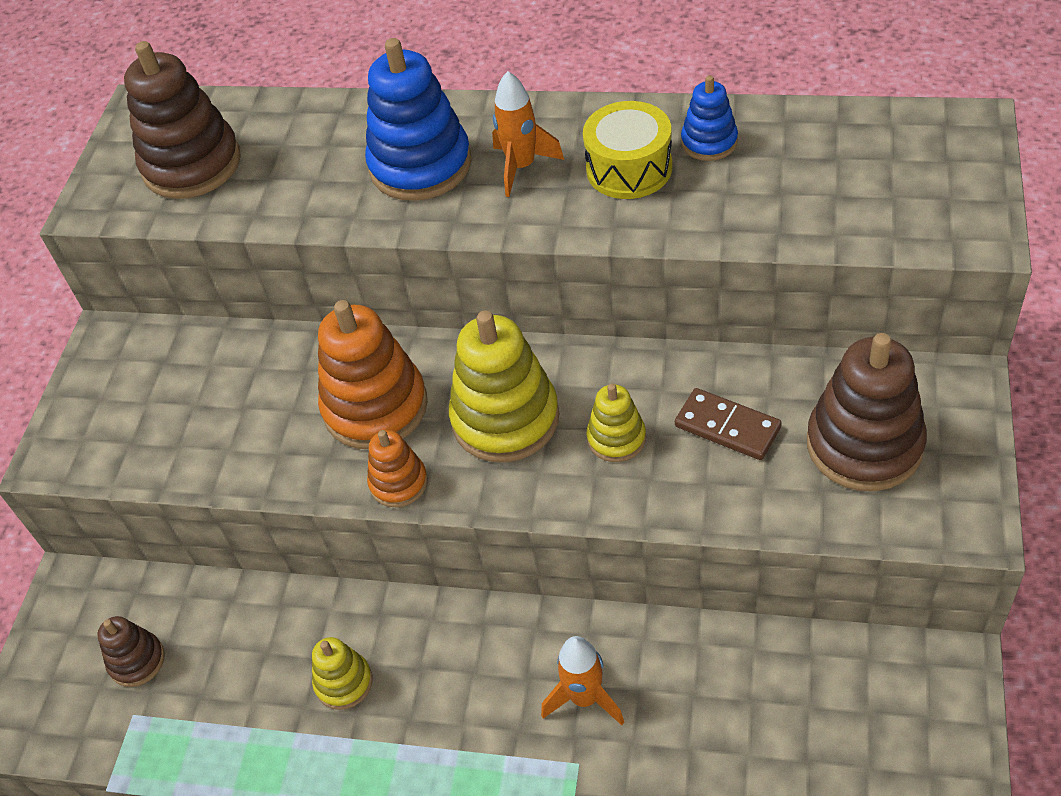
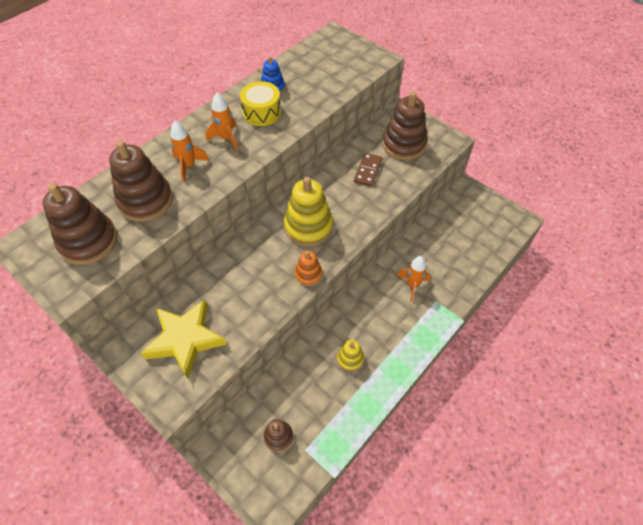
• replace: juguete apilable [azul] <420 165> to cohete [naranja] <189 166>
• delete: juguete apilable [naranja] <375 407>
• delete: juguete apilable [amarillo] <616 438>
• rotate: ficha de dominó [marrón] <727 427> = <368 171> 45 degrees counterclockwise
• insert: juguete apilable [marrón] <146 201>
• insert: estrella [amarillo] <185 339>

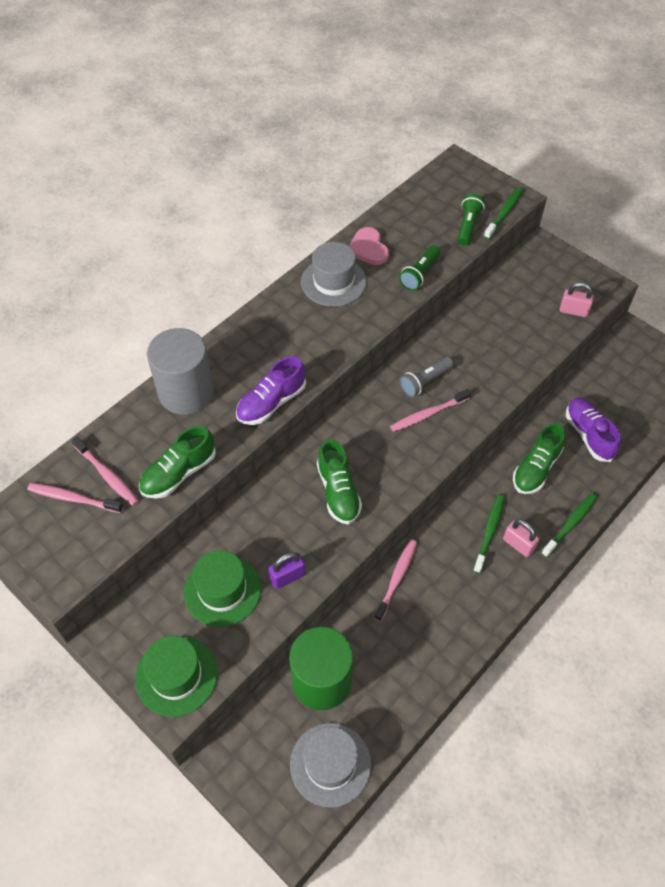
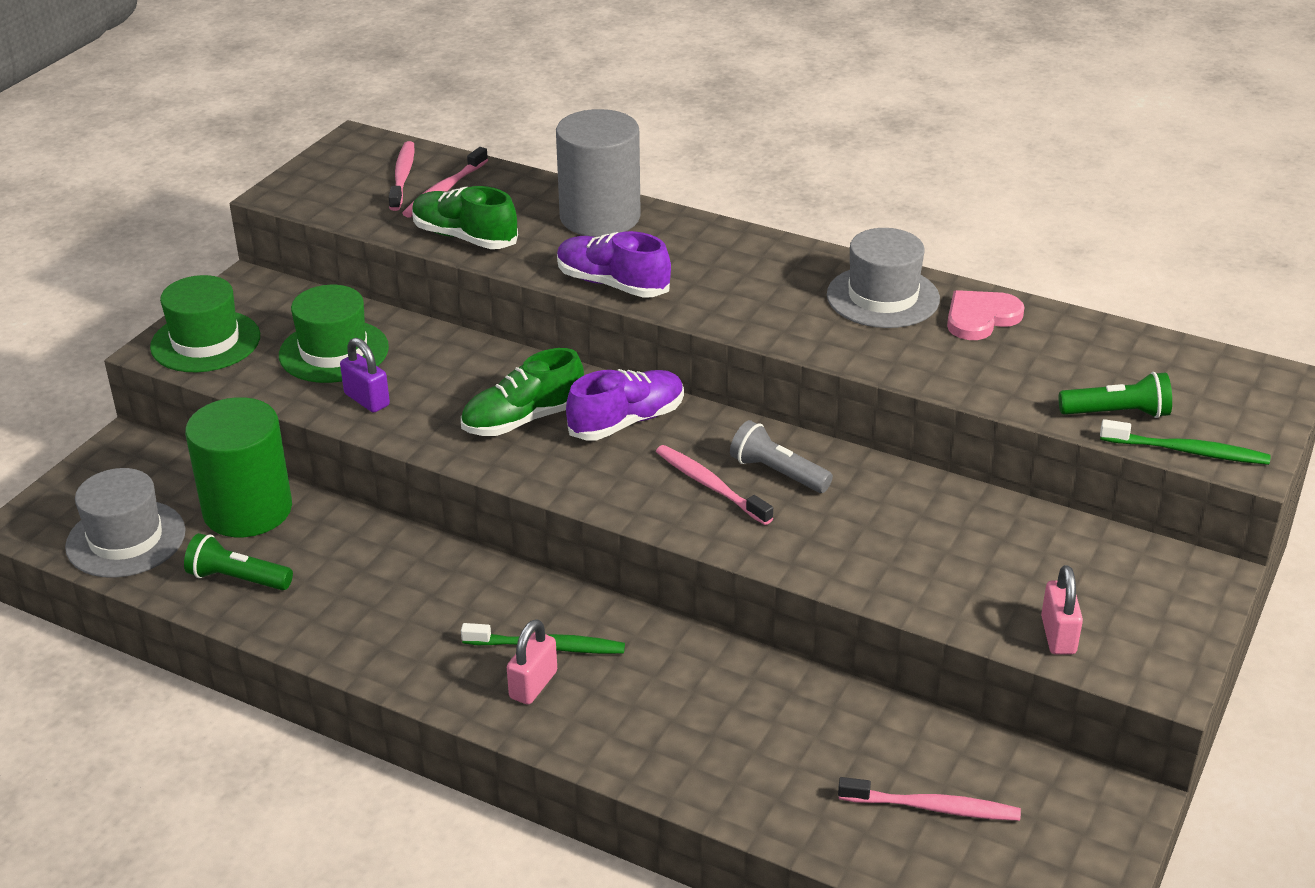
• move: lámpara de mano [verde] <419 274> to <237 579>
• move: zapato [morado] <588 435> to <627 421>
• delete: zapato [verde] <536 469>
• delete: cepillo de dientes [verde] <570 524>
• move: cepillo de dientes [rosa] <397 578> to <933 807>

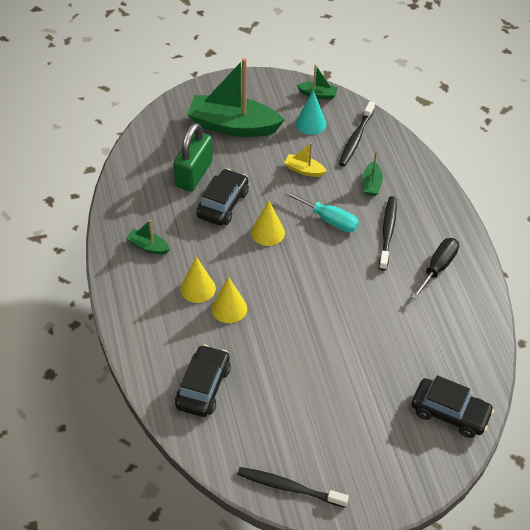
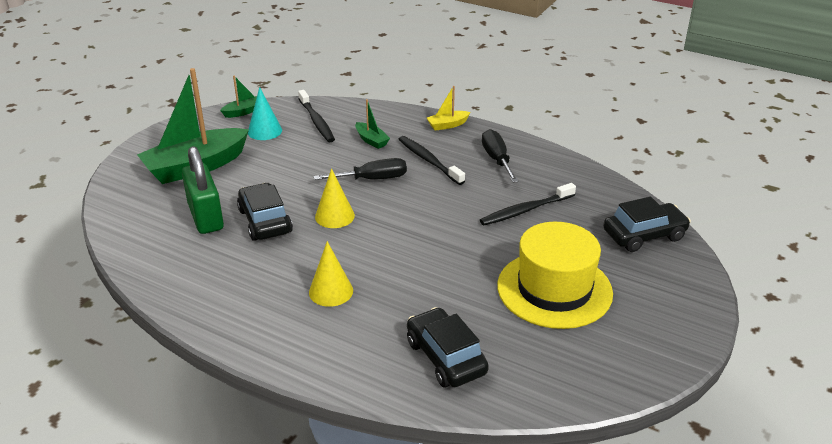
• move: barco [amarillo] <304 170> to <447 125>
• recolor: destornillador [turquesa] <329 220> to destornillador [negro] <372 179>
• delete: barco [verde] <148 246>
• delete: cono [amarillo] <229 308>
• move: cepillo de dientes [negro] <289 487> to <525 210>
• insert: sombrero [amarillo] <554 289>

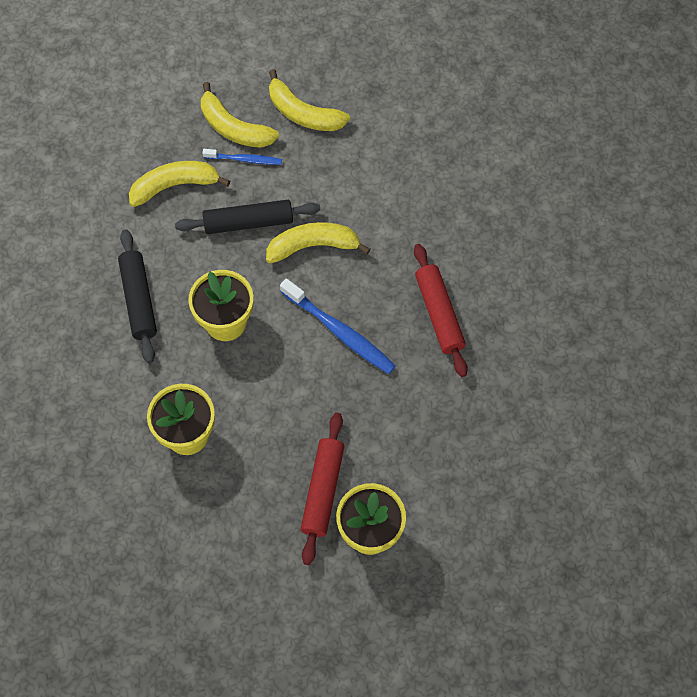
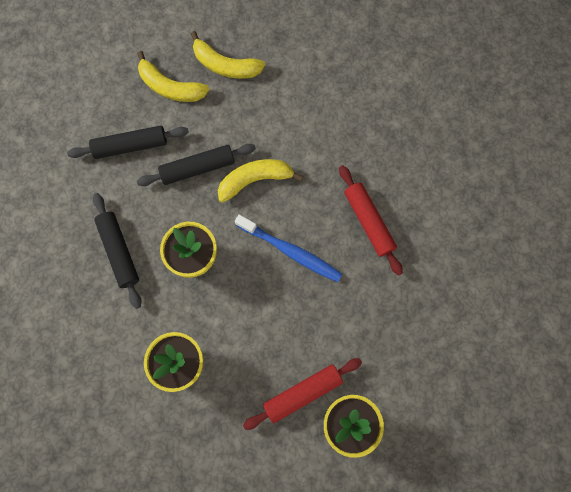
• delete: cepillo de dientes [azul] <244 159>
• replace: plátano [amarillo] <175 186> to rodillo [negro] <130 146>
• rotate: rodillo [rojo] <322 491> = <302 393> 60 degrees clockwise

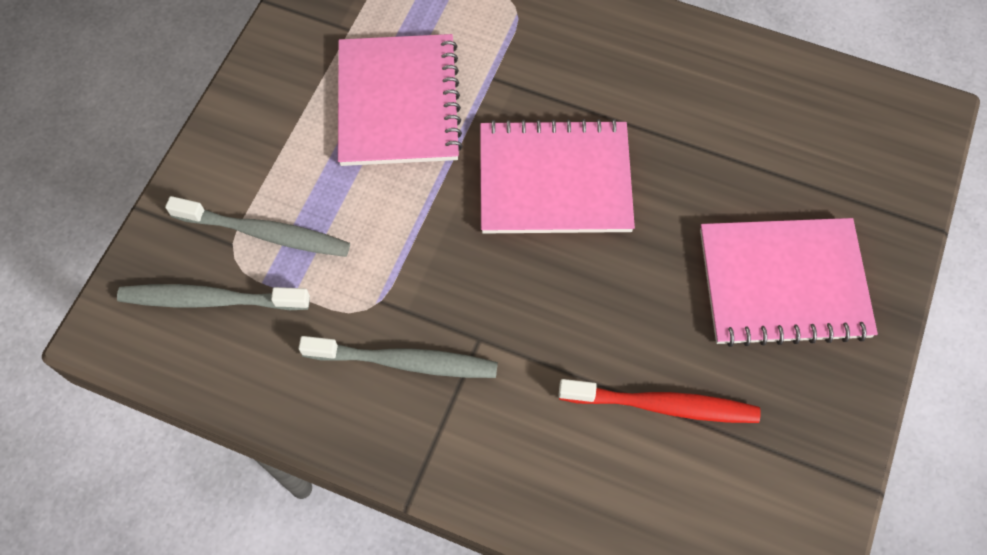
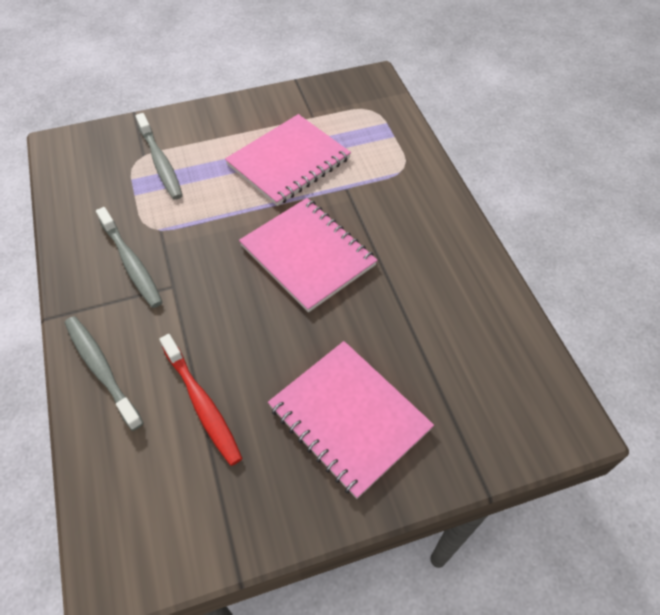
• move: cepillo de dientes [gris] <210 300> to <101 369>

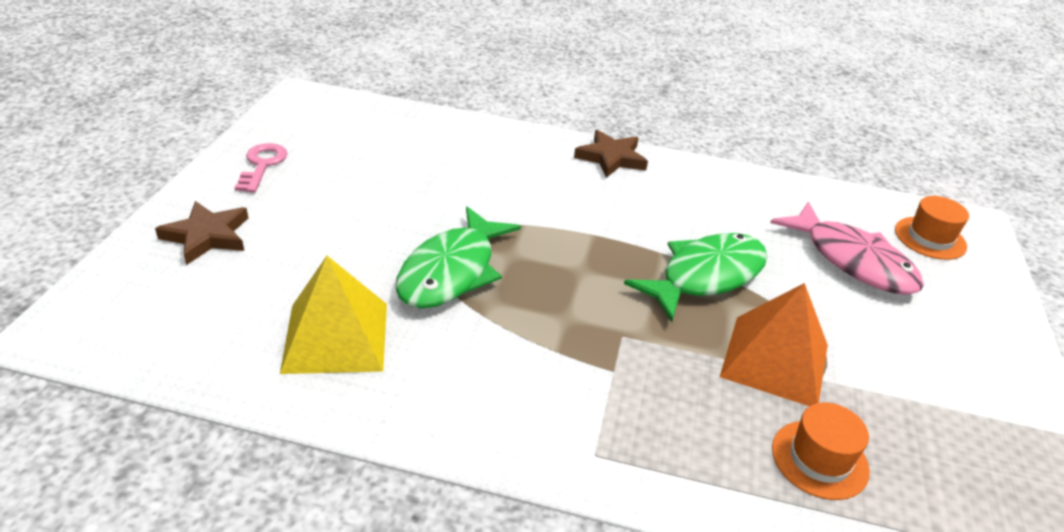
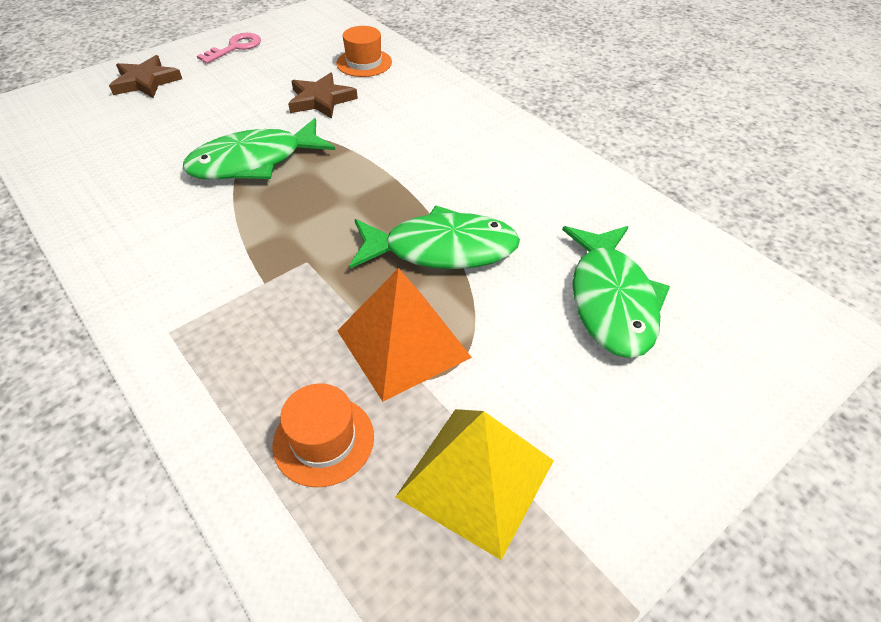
• move: estrella [marrón] <611 158> to <321 100>
• move: sombrero [naranja] <930 238> to <364 63>
• recolor: pez [rosa] <852 260> to pez [verde] <611 300>
• move: pirámide [amarillo] <336 336> to <476 478>

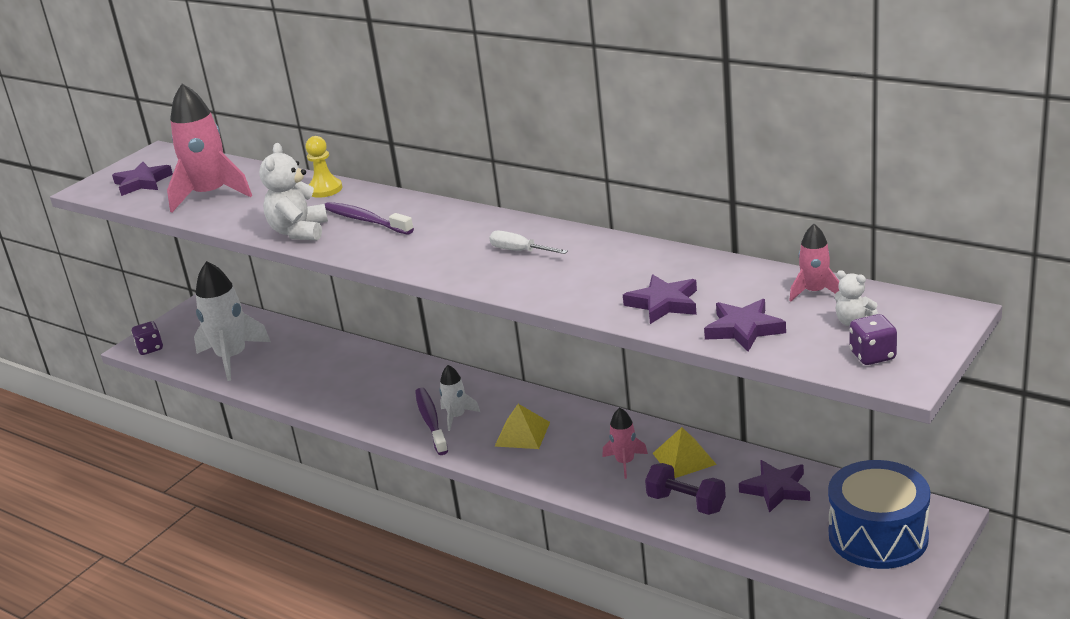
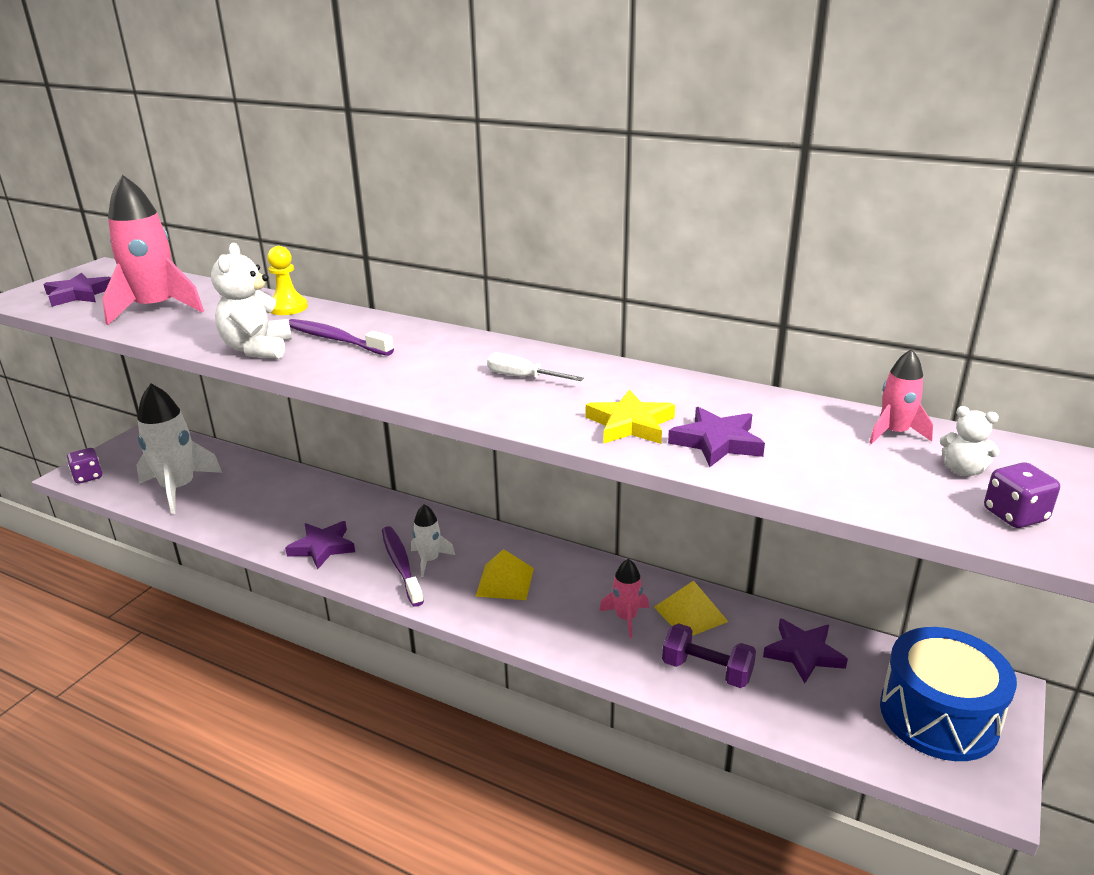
• move: estrella [morado] <744 329> to <322 547>
• insert: estrella [amarillo] <630 424>

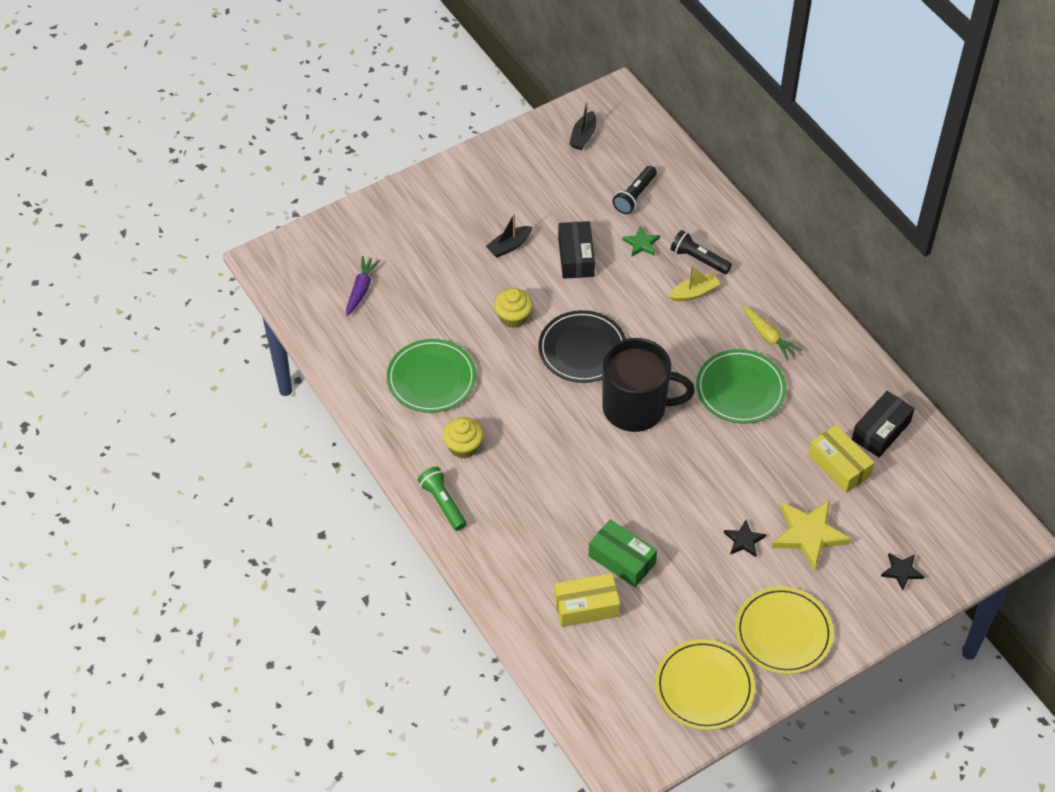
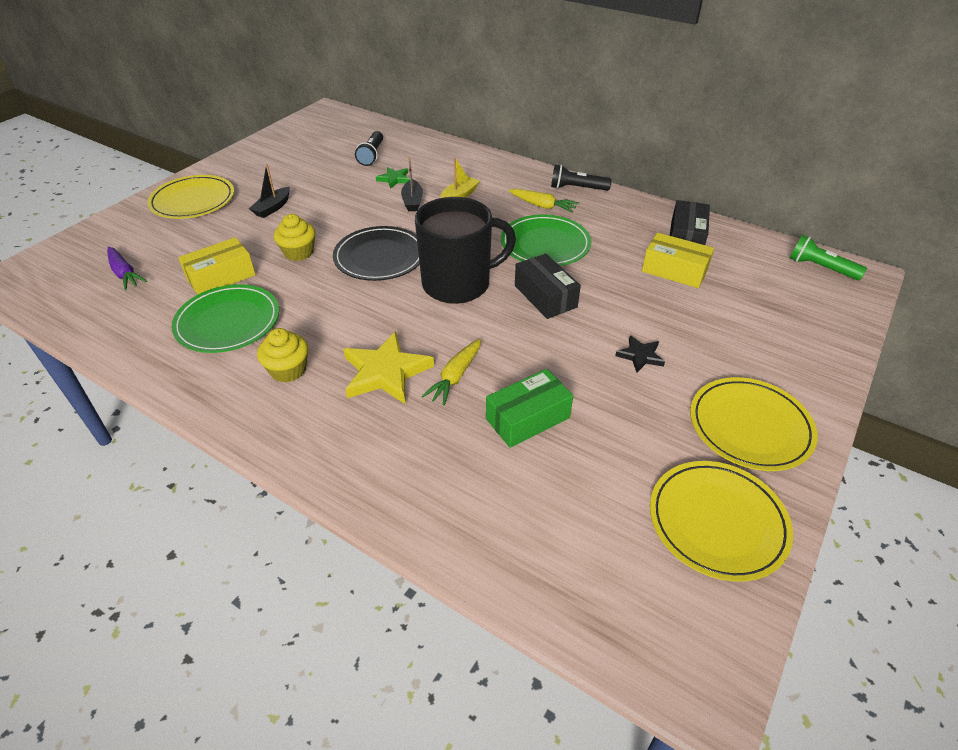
• move: barco [negro] <583 136> to <412 201>
• move: caja [negro] <576 257> to <545 296>
• move: lámpara de mano [negro] <698 259> to <577 188>
• rotate: zanahoria [morado] <361 289> = <125 273> 150 degrees clockwise
• move: lámpara de mano [verde] <443 503> to <820 268>
• move: estrella [amarillo] <809 535> to <385 372>
• rotate: caja [verde] <622 559> = <527 418> 45 degrees counterclockwise
• delete: estrella [negro] <901 571>
• move: caja [amarillo] <586 606> to <221 277>
• insert: plato [amarillo] <193 201>
• insert: zanahoria [amarillo] <455 377>

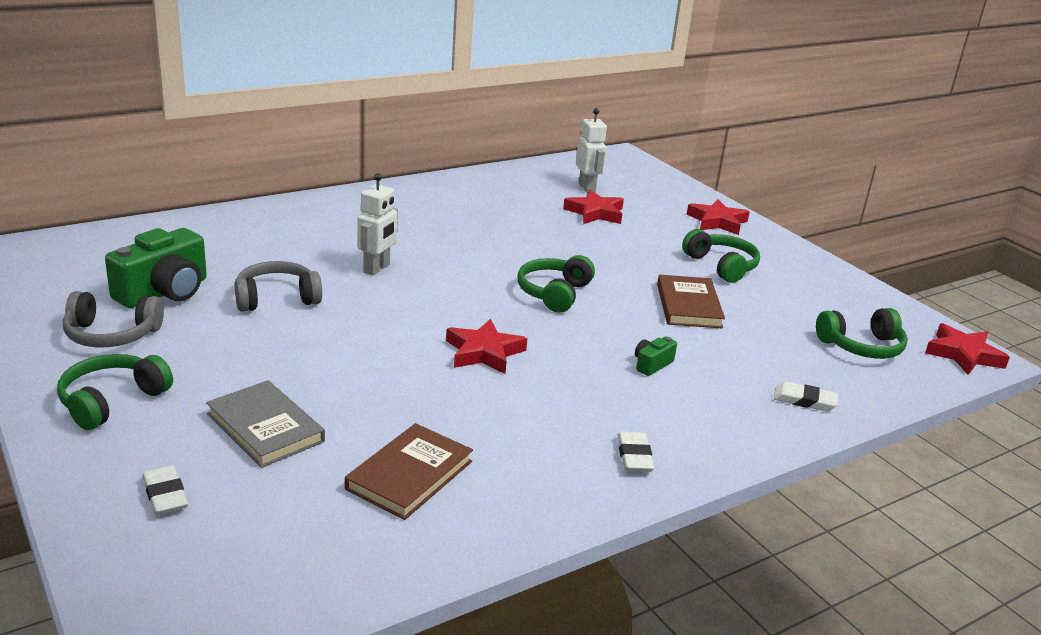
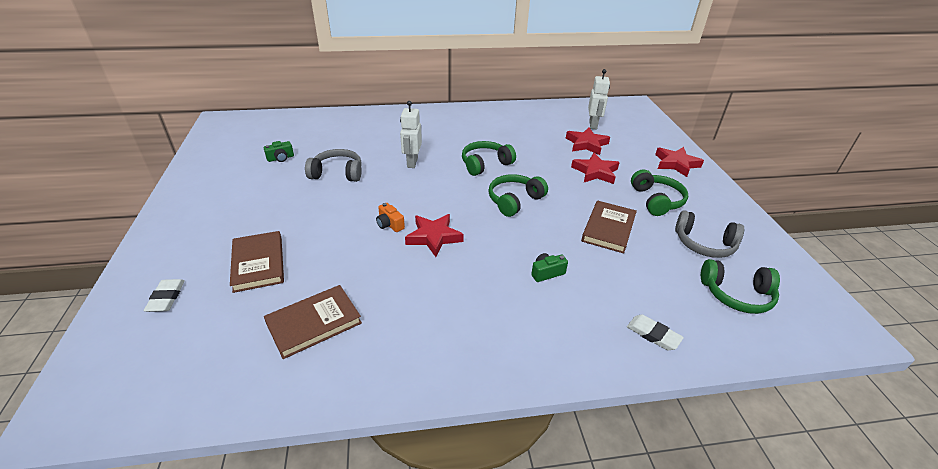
• rotate: robot [blanco] <377 268> = <412 163> 135 degrees clockwise
• resize: cámara [verde] <164 292> = <280 158> x0.46
• move: auriculares [gris] <111 335> to <704 244>
• move: estrella [rojo] <963 354> to <595 172>
• move: auriculares [verde] <112 401> to <485 164>
• recolor: libro [gris] <265 428> to libro [marrón] <258 263>
• delete: goma de borrar [blanco] <634 456>
• insert: cámara [naranja] <389 224>

